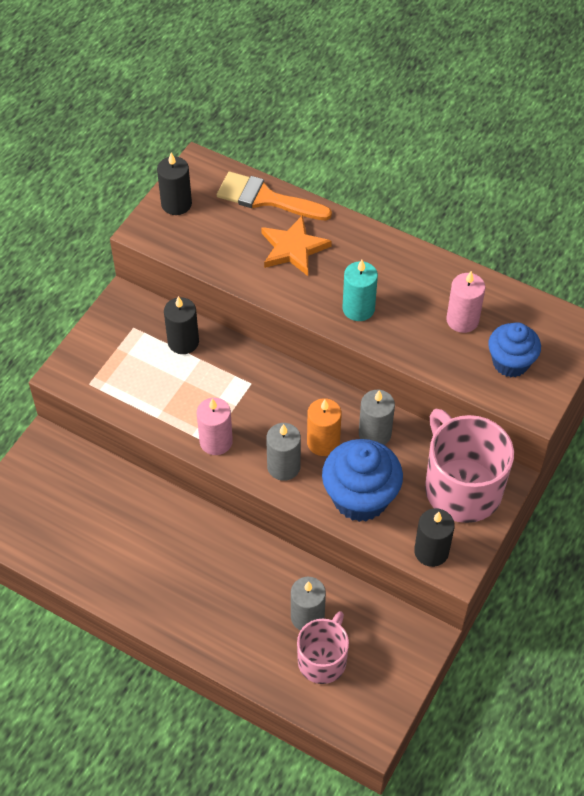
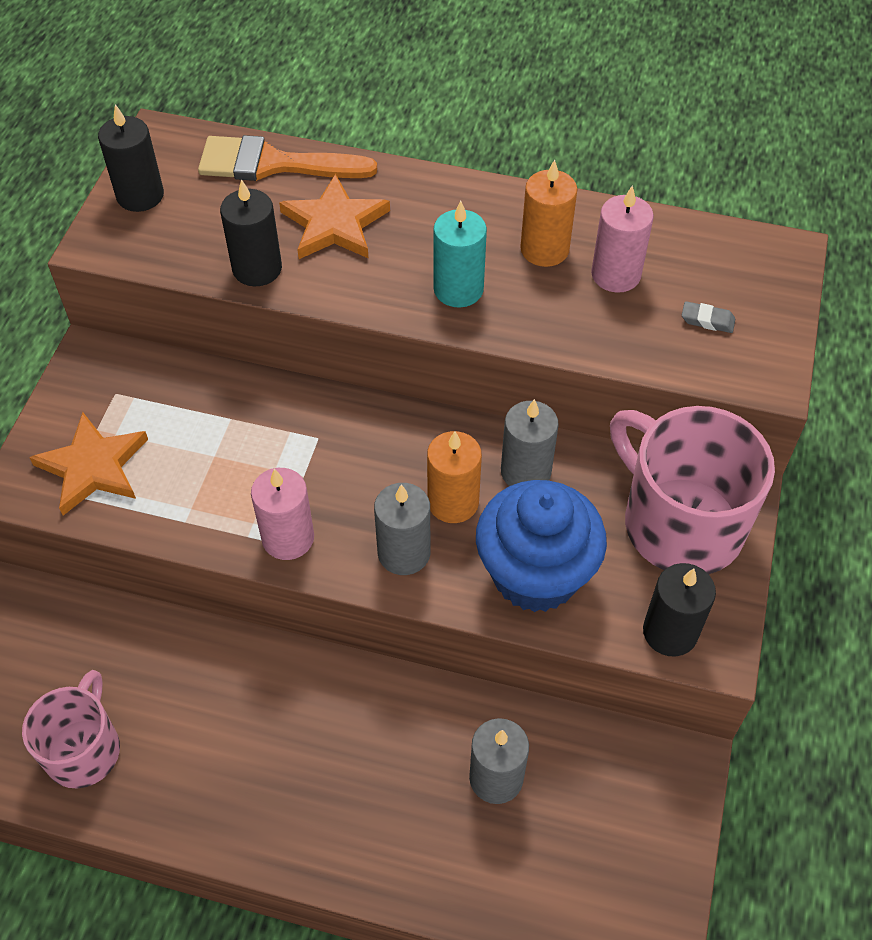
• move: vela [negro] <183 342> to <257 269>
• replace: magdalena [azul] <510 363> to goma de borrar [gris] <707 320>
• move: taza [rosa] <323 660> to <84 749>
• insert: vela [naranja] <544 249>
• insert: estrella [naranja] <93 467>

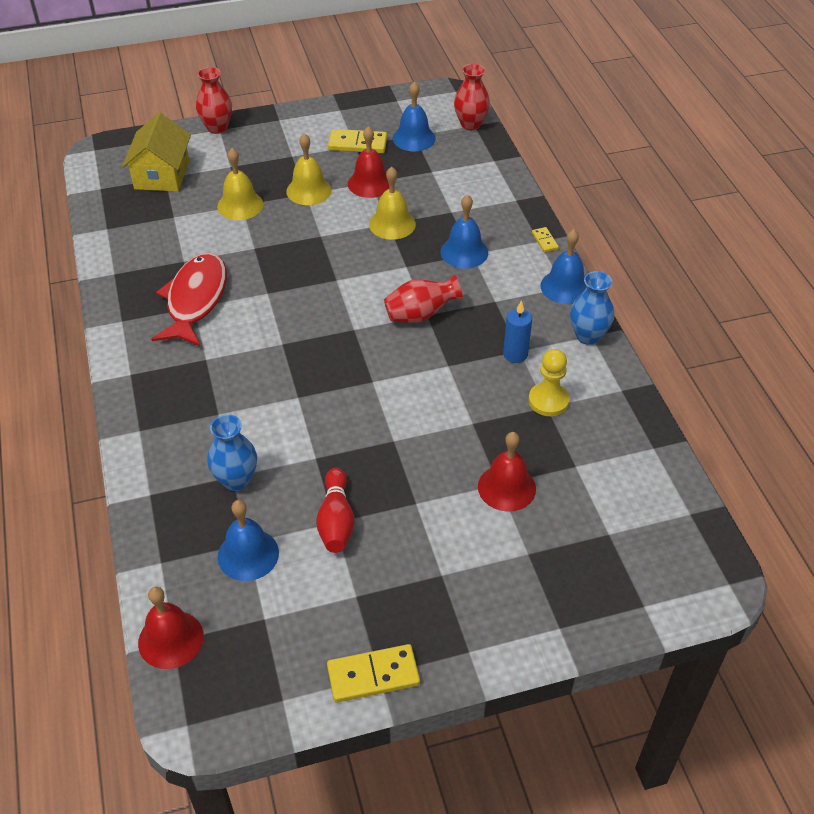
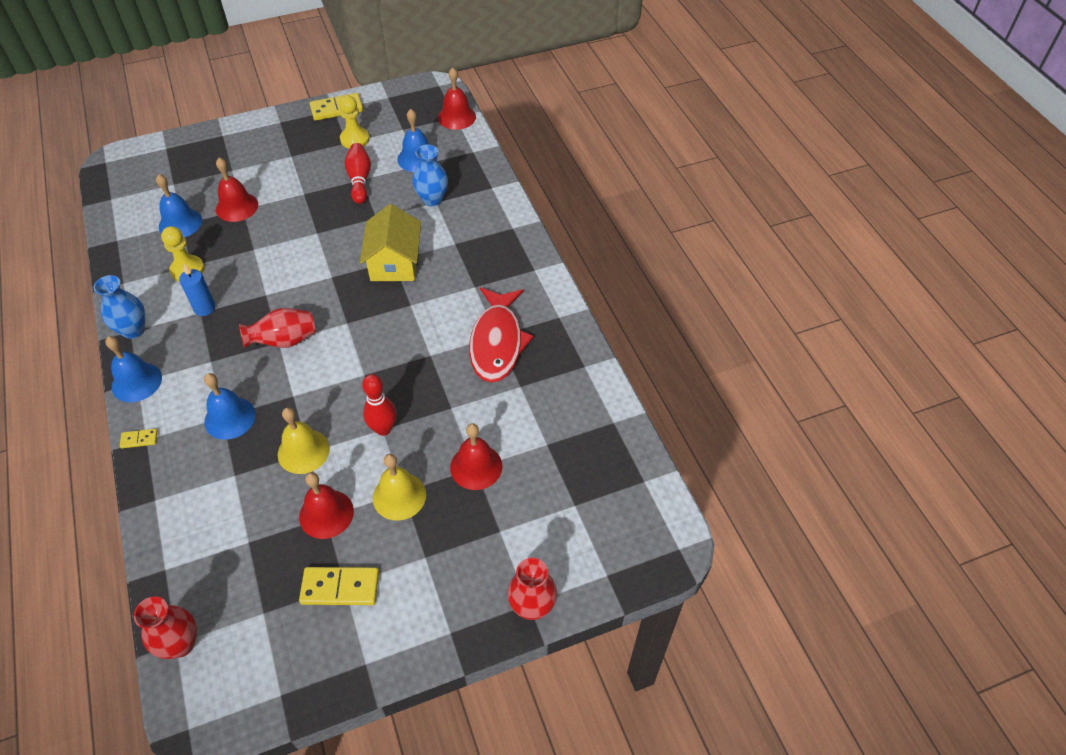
• move: campana [azul] <414 138> to <180 223>
• move: casa [amarillo] <162 175> to <395 262>
• recolor: campana [amarillo] <240 205> to campana [rojo] <476 466>
• rotate: ficha de dominó [amarillo] <544 241> = <139 439> 75 degrees counterclockwise
• insert: peón [amarillo] <355 139>
• insert: bolo [rojo] <383 429>

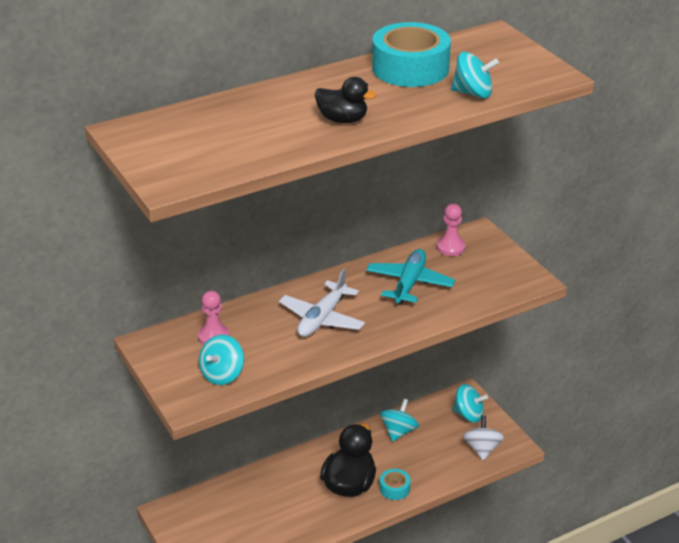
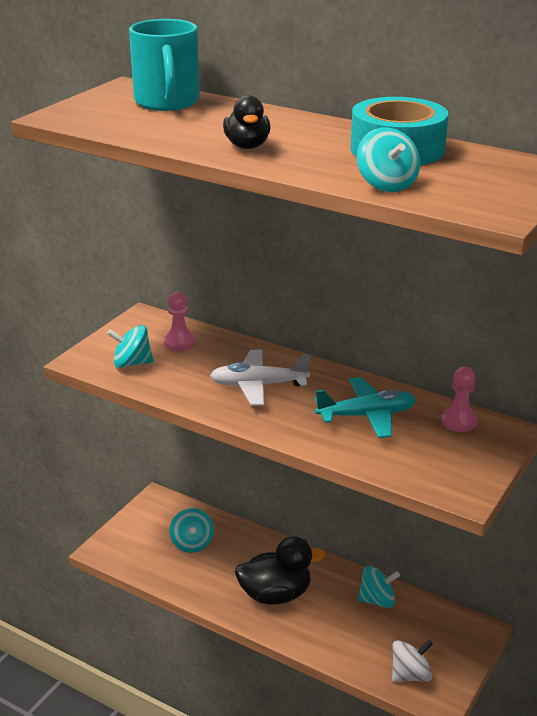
• move: peonza [turquesa] <468 415> to <192 543>
• delete: cinta adhesiva [turquesa] <394 488>
• insert: taza [turquesa] <167 102>

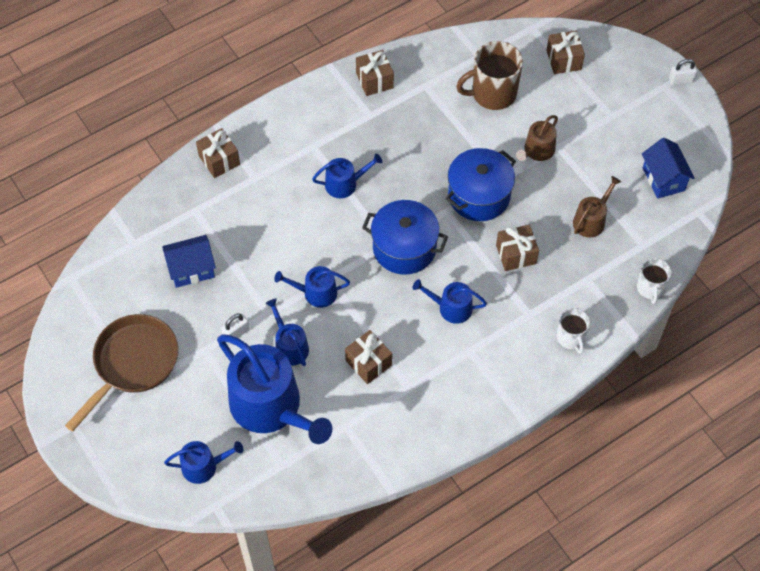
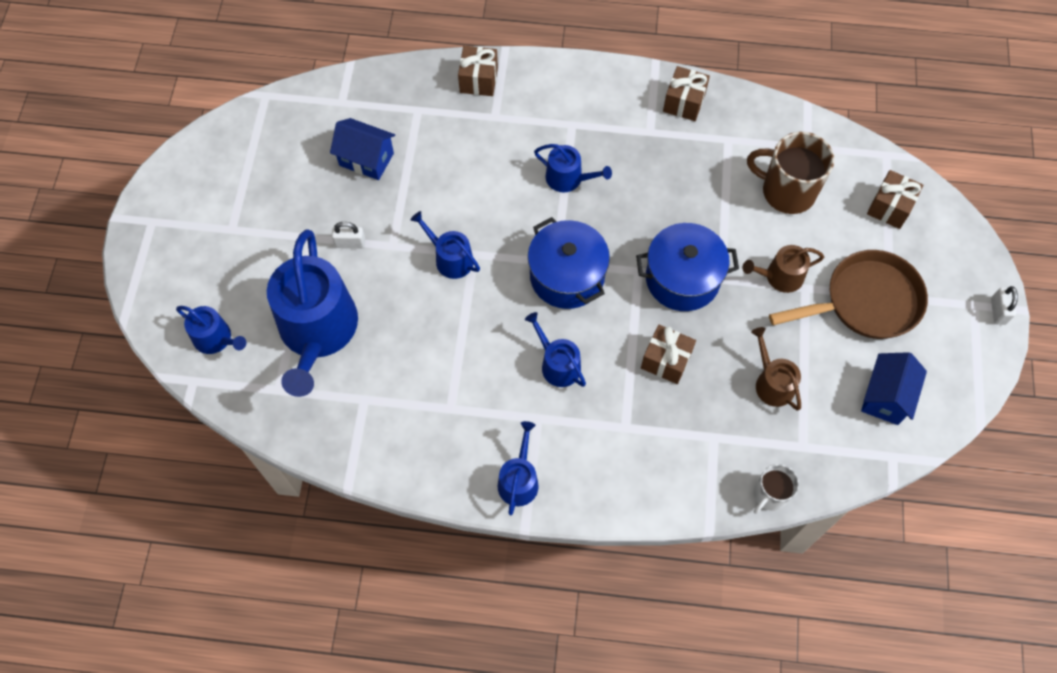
• rotate: candado [blanco] <681 80> = <998 311> 60 degrees clockwise
• rotate: regadera [marrón] <591 220> = <772 383> 105 degrees counterclockwise
• move: regadera [azul] <289 346> to <519 480>
• delete: taza [blanco] <570 338>
• move: sartén [marrón] <133 363> to <866 301>
• delete: regalo [marrón] <368 363>

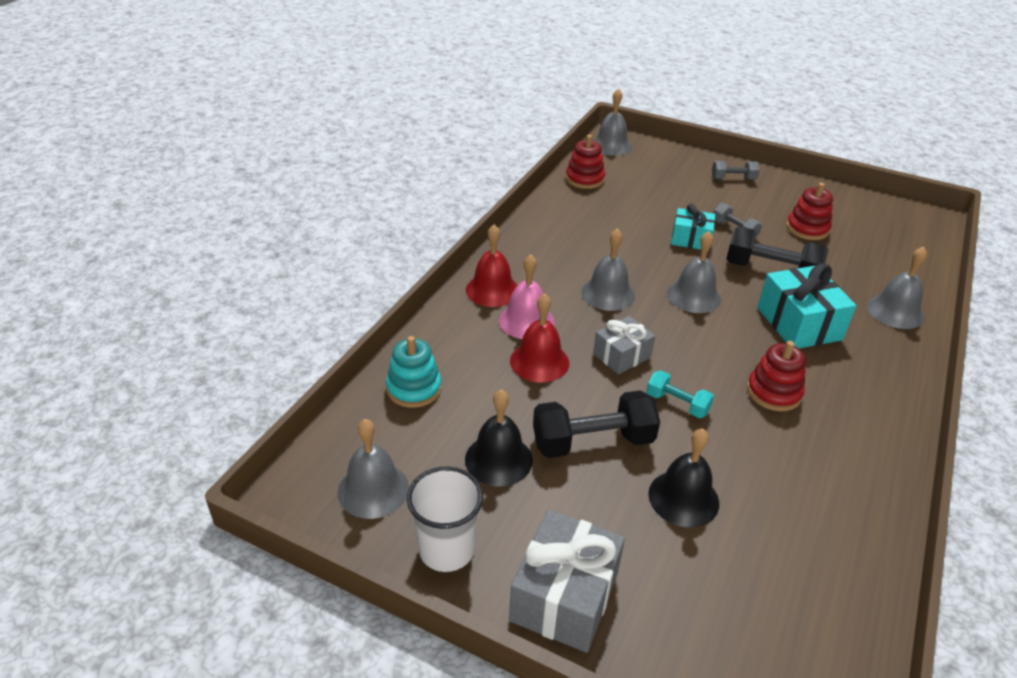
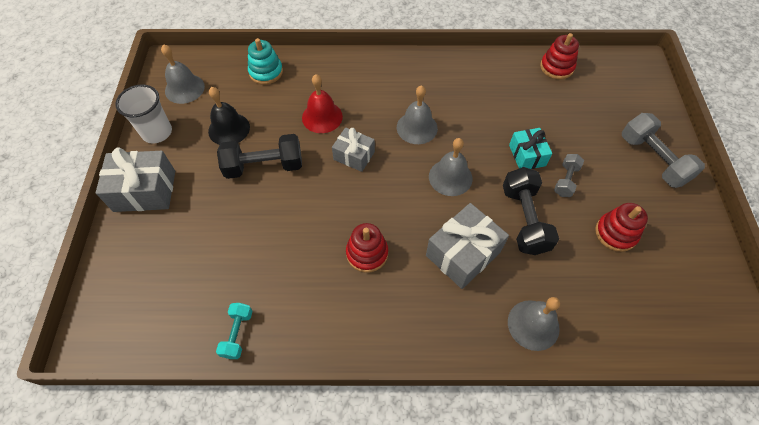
• delete: campana [gris] <611 145>
• resize: mancuerna [gris] <733 179> = <652 159> x1.79
• delete: campana [rojo] <492 290>
• delete: campana [rosa] <526 321>
• recolor: regalo [turquesa] <799 324> to regalo [gris] <463 254>
• move: mancuerna [turquesa] <677 404> to <237 334>
• rotate: mancuerna [negro] <592 442> = <264 166> 60 degrees counterclockwise
• delete: campana [negro] <683 498>

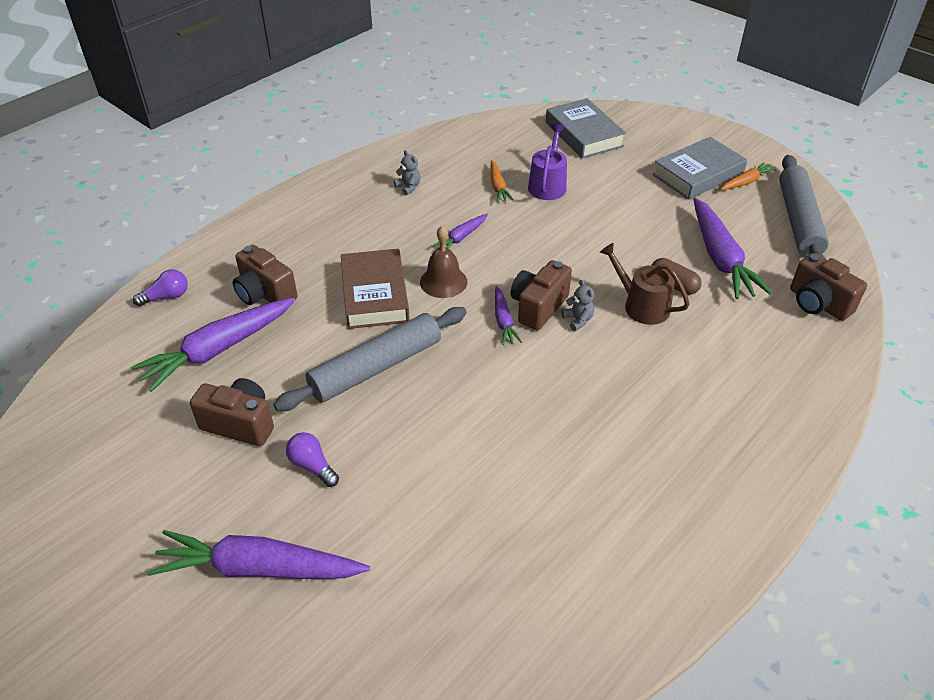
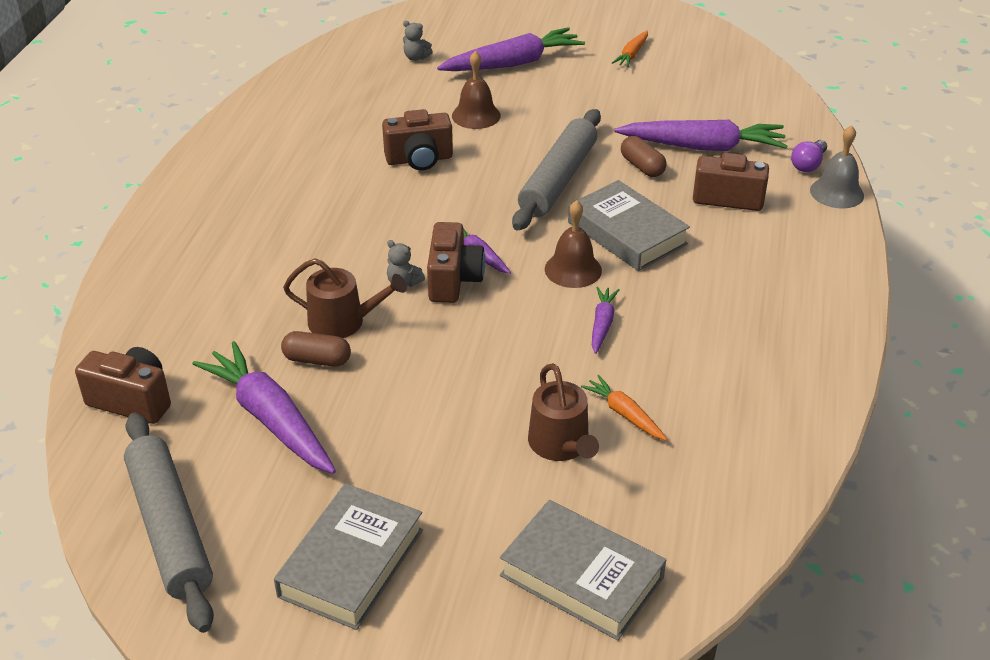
• recolor: regadera [morado] <548 185> to regadera [marrón] <561 445>
• move: osito [gris] <408 187> to <416 57>
• move: zanahoria [naranja] <746 182> to <632 55>
• recolor: libro [marrón] <374 294> to libro [gris] <627 233>
• rotate: zanahoria [morado] <218 350> = <703 147> 75 degrees clockwise
• move: cámara [marrón] <240 424> to <419 159>
• delete: bombilla [morado] <312 466>
• insert: campana [marrón] <476 115>
• insert: campana [gris] <837 192>
• insert: cápsula [marrón] <642 166>

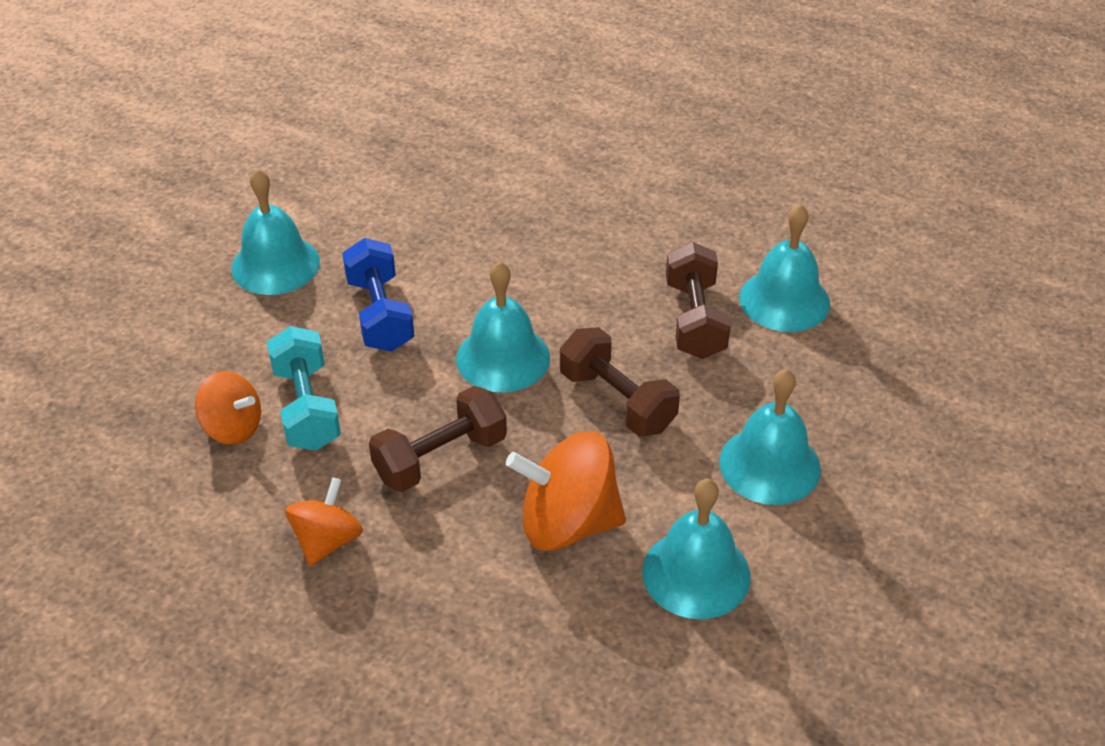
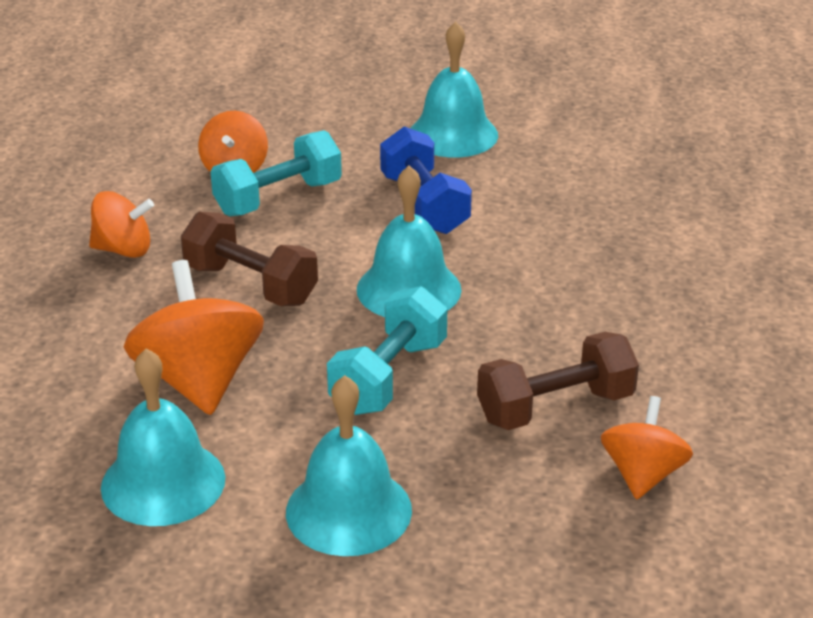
• replace: campana [turquesa] <784 300> to peonza [naranja] <642 474>
• rotate: mancuerna [azul] <380 314> = <424 204> 75 degrees counterclockwise
• recolor: mancuerna [marrón] <617 401> to mancuerna [turquesa] <388 377>

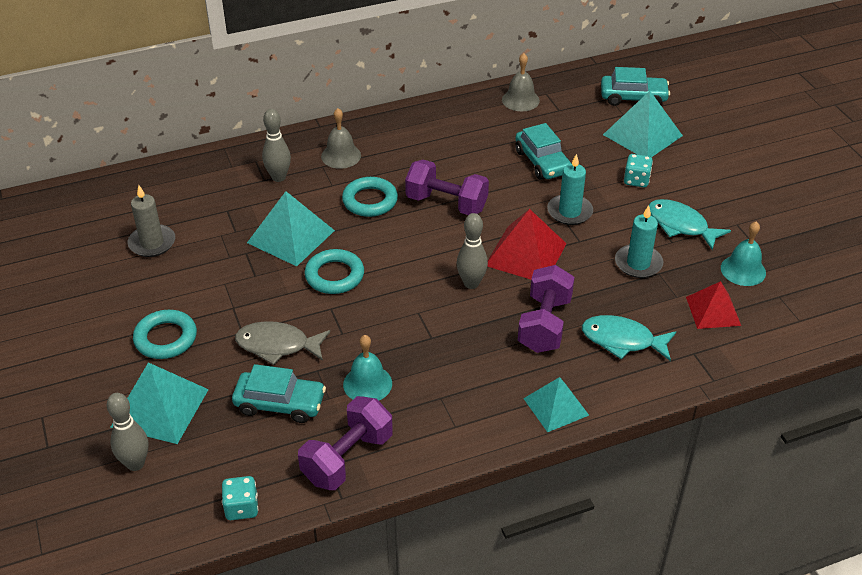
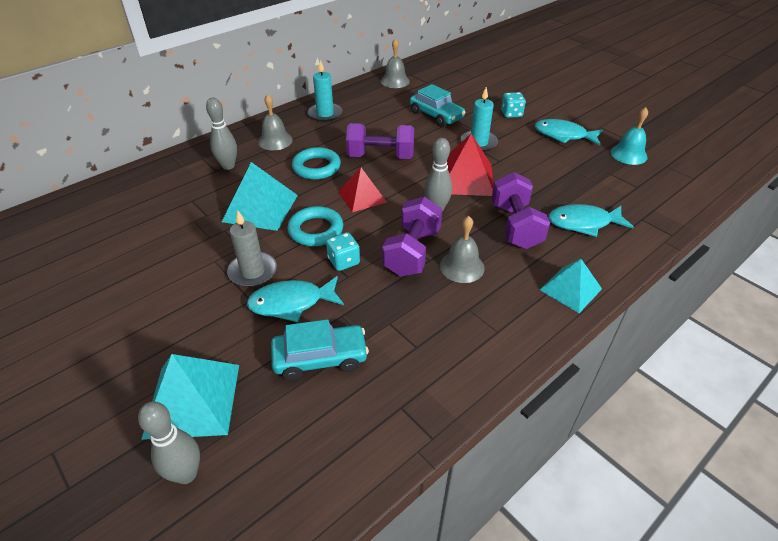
• delete: coche [turquesa] <633 97>
• delete: pirámide [turquesa] <642 135>
• move: vela [gris] <152 243> to <253 272>
• move: vela [turquesa] <638 263> to <325 114>
• move: pirámide [rojo] <713 311> to <362 196>
• delete: anillo [turquesa] <166 338>
• recolor: pez [gris] <277 345> to pez [turquesa] <291 303>
• delete: campana [turquesa] <367 384>
• move: mancuerna [morado] <347 458> to <412 252>
• move: dado [turquesa] <241 508> to <343 261>
• insert: campana [gris] <462 266>

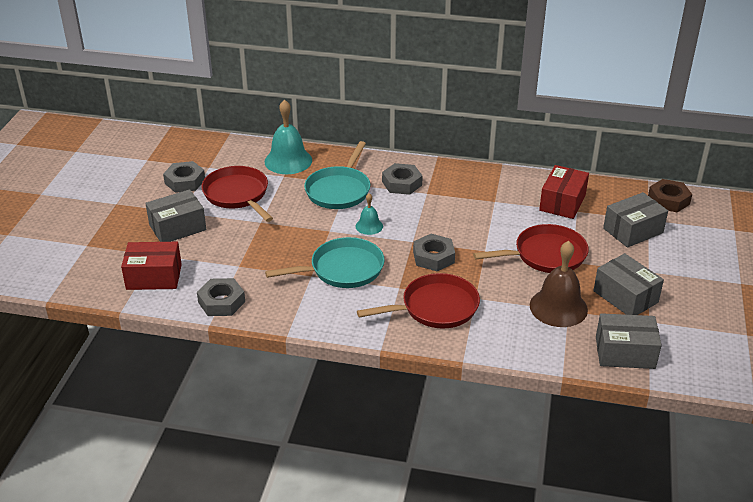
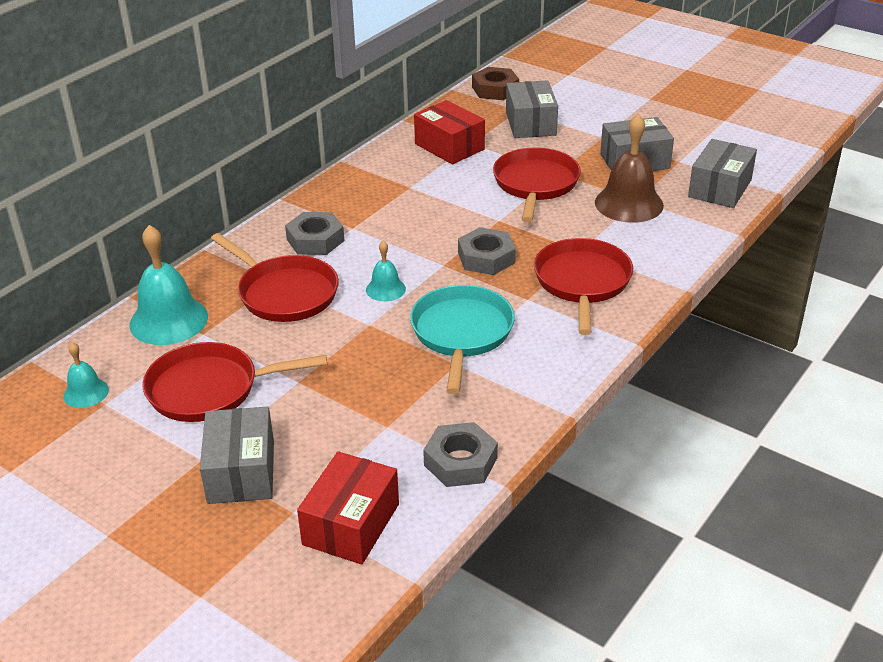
• recolor: sartén [turquesa] <339 190> to sartén [rojo] <284 293>
• delete: tuerca [gris] <185 181>
• insert: campana [turquesa] <86 392>

